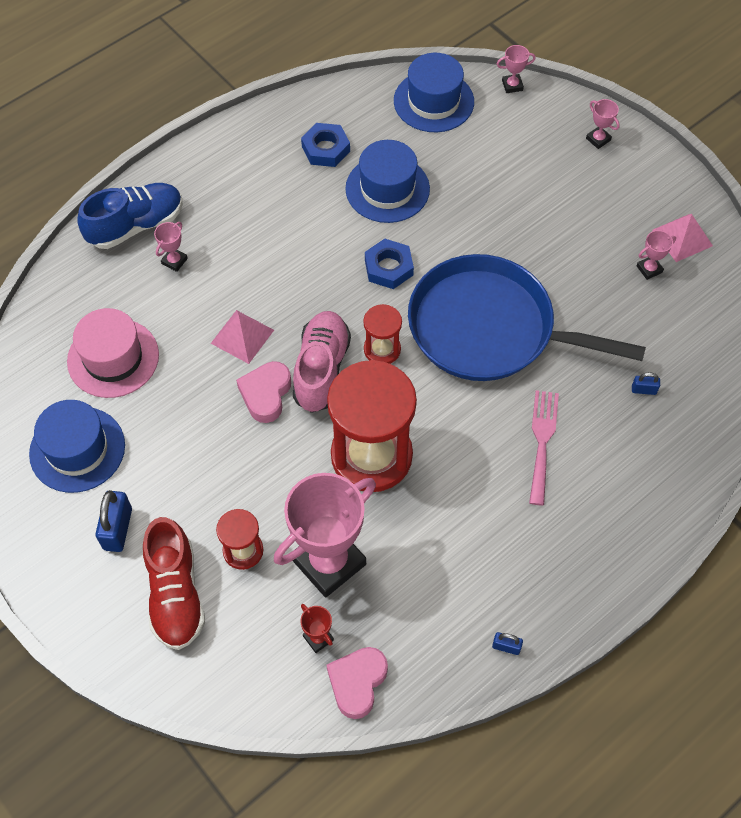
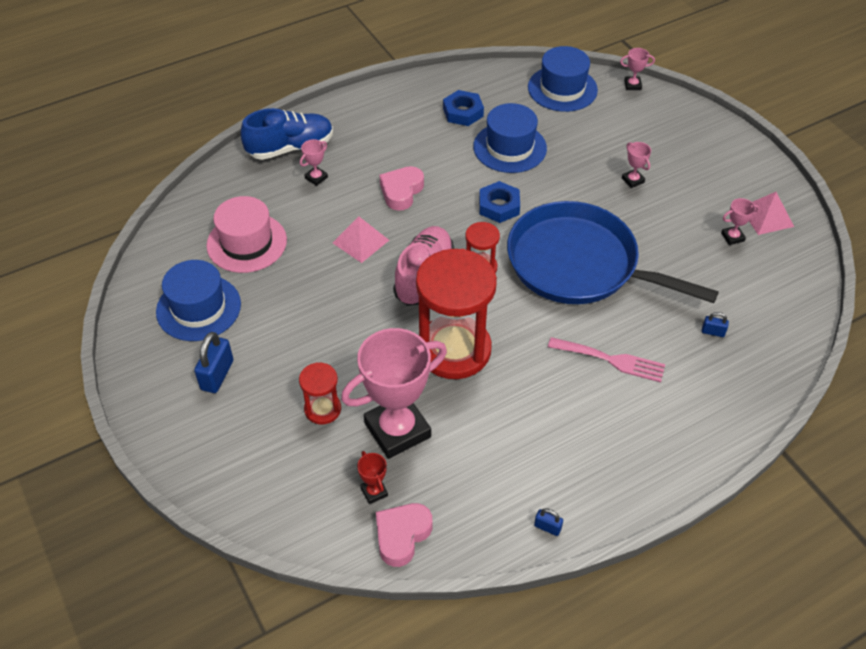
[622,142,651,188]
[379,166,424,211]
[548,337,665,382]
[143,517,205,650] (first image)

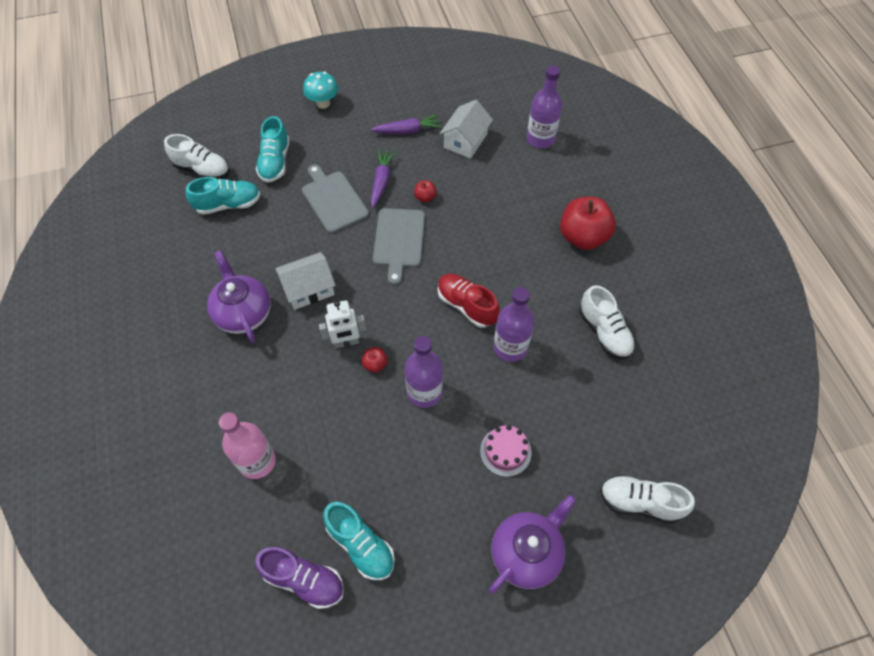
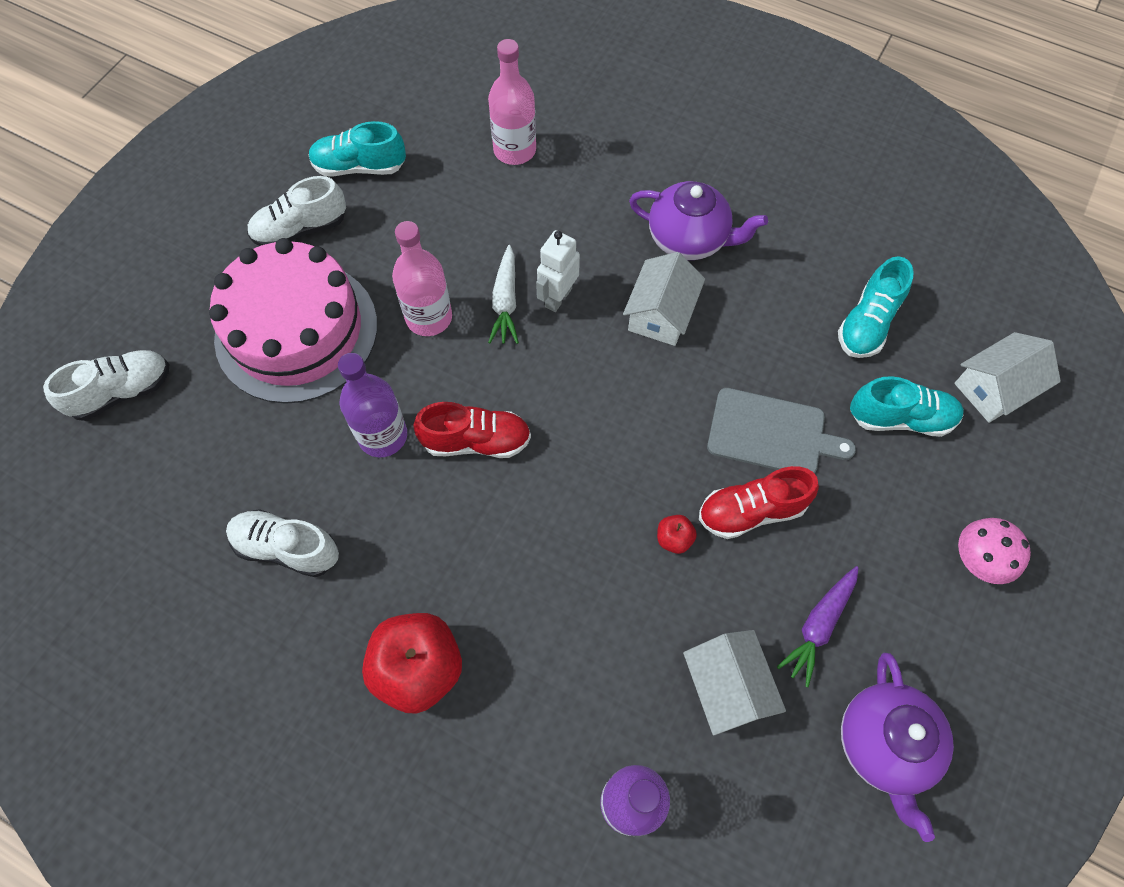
[958,518,1031,584]
[850,376,964,437]
[247,176,346,246]
[699,466,819,539]
[373,208,425,285] (first image)
[392,221,452,336]
[488,245,519,344]
[209,238,377,404]
[841,653,954,842]
[255,547,344,609] (first image)
[954,332,1061,423]

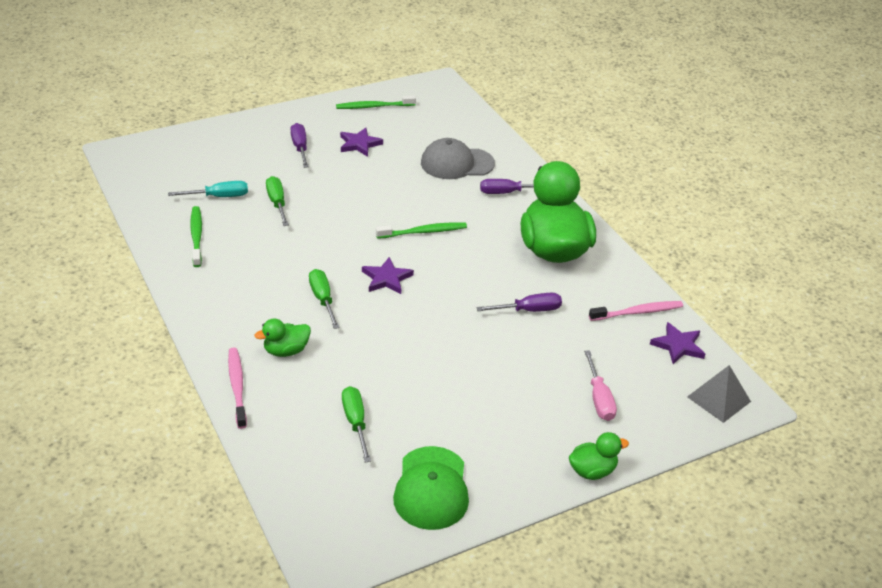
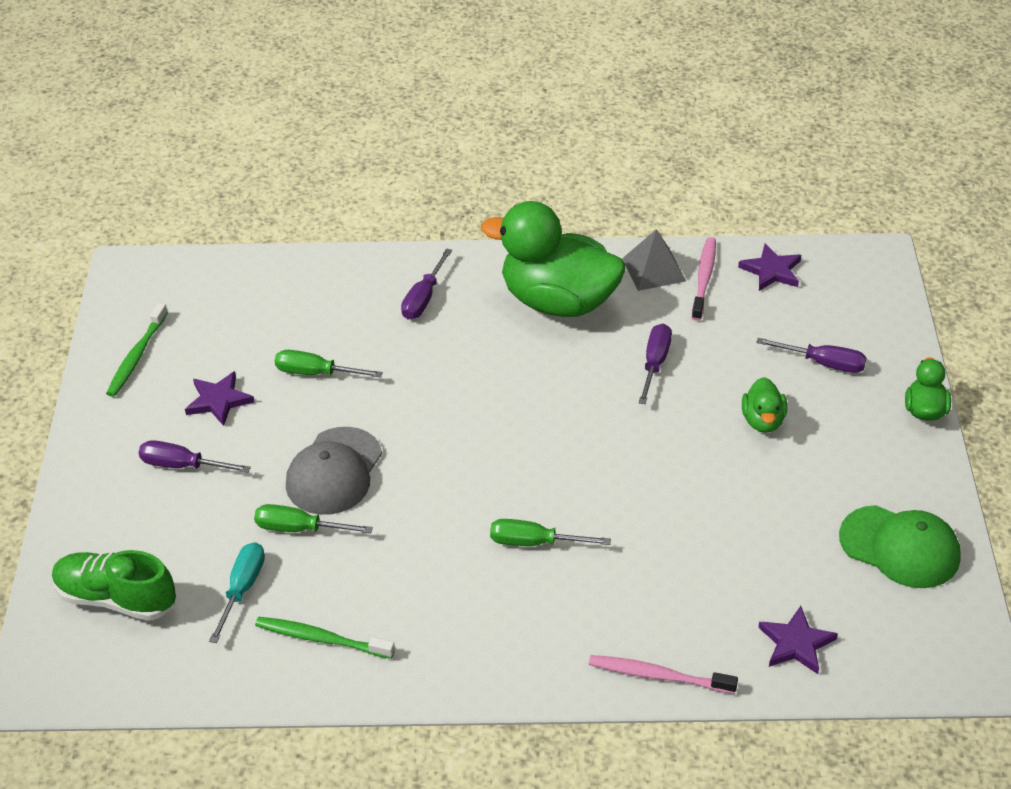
[286,427,382,515]
[376,222,467,239] (first image)
[758,606,838,674]
[742,377,787,433]
[756,338,867,373]
[622,229,686,291]
[275,350,383,378]
[52,550,176,621]

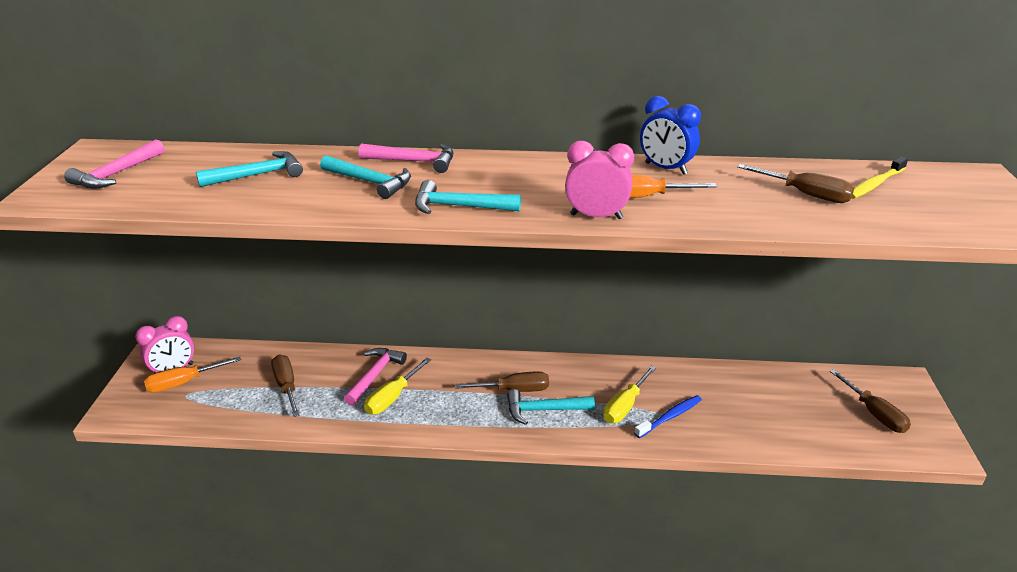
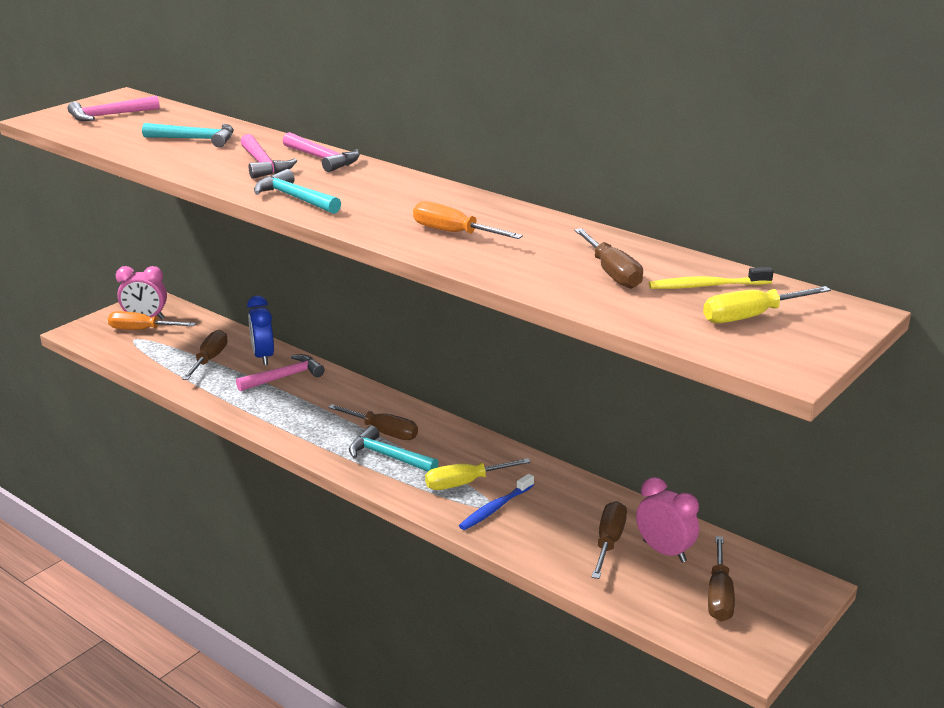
[247,296,274,365]
[636,477,699,563]
[241,134,297,179]
[703,286,831,323]
[459,474,534,530]
[592,501,627,579]

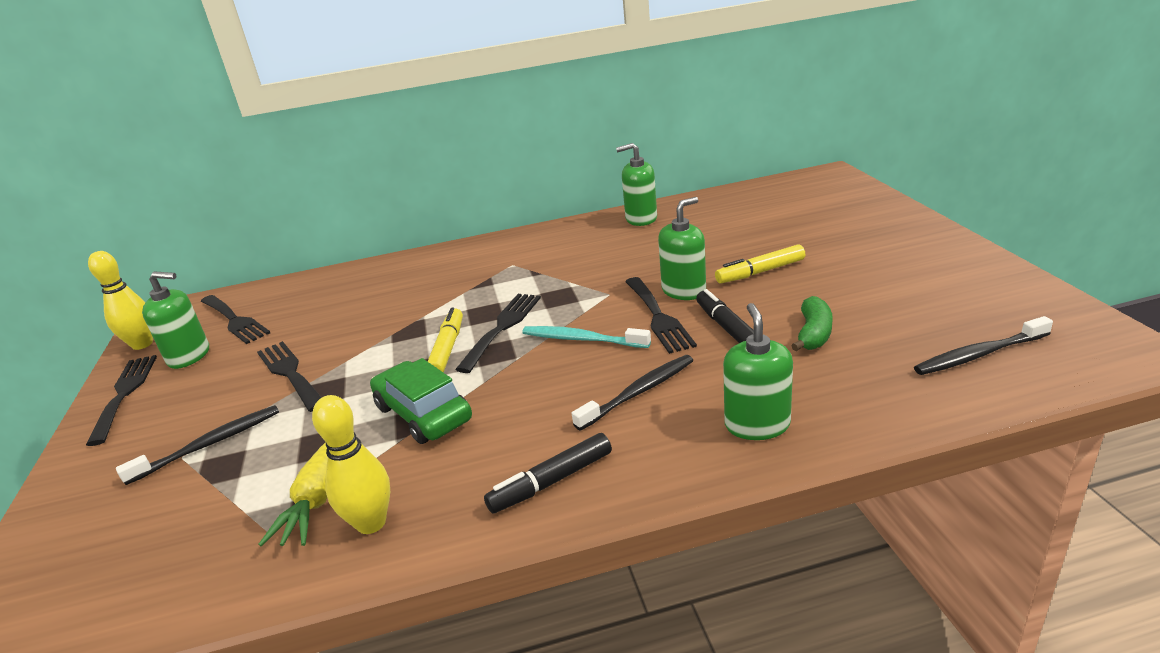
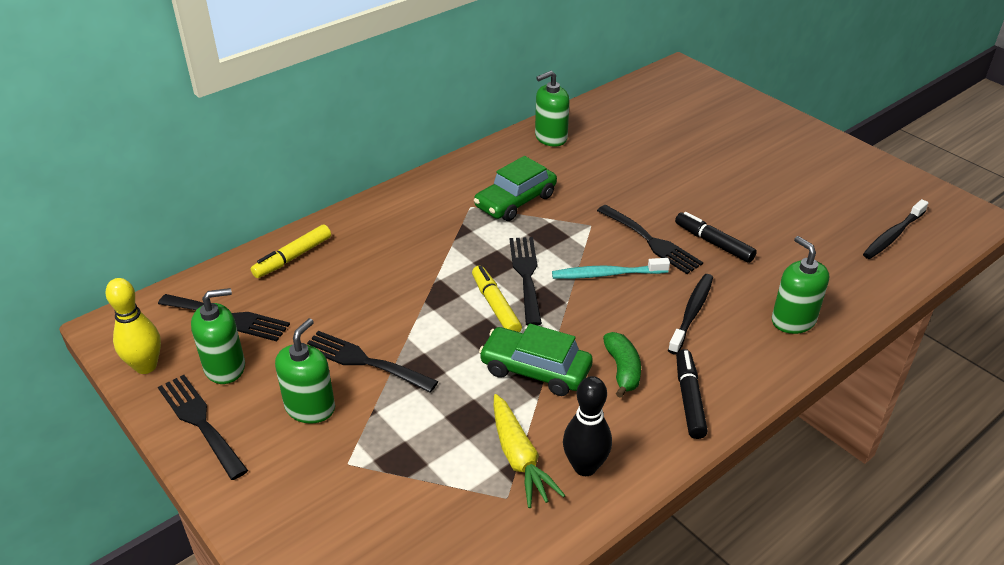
[275,318,335,424]
[251,225,331,278]
[603,332,641,398]
[563,376,612,476]
[116,405,279,485] (first image)
[676,349,708,439]
[474,156,557,221]

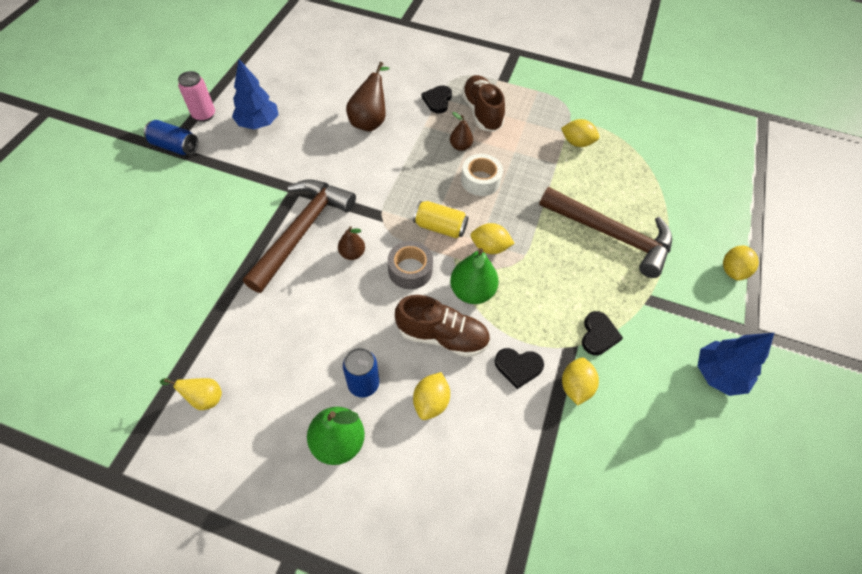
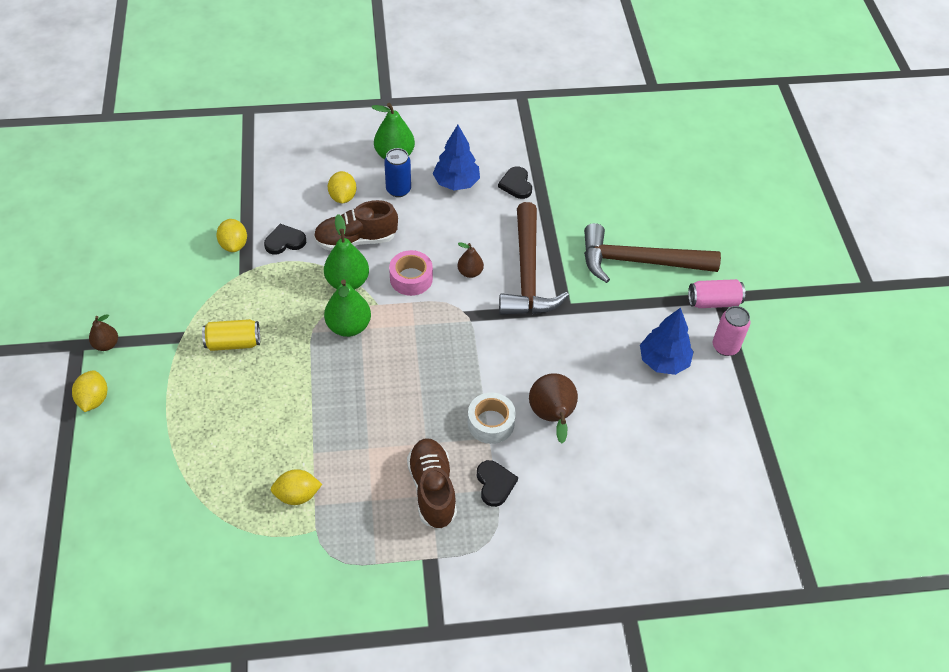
[407,438,457,529]
[89,314,118,351]
[688,279,745,308]
[468,392,516,444]
[584,223,721,283]
[202,319,260,351]
[324,279,371,337]
[389,250,433,296]
[498,167,532,199]
[433,125,480,191]
[160,378,222,410] (first image)

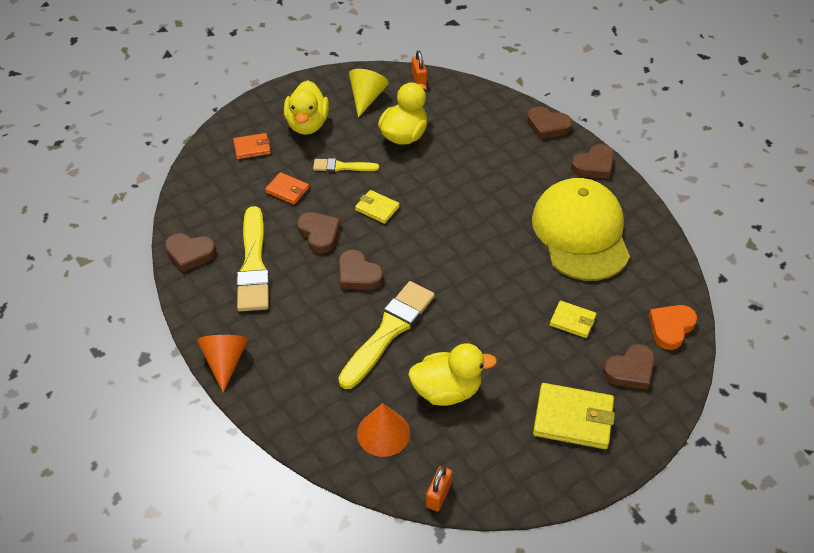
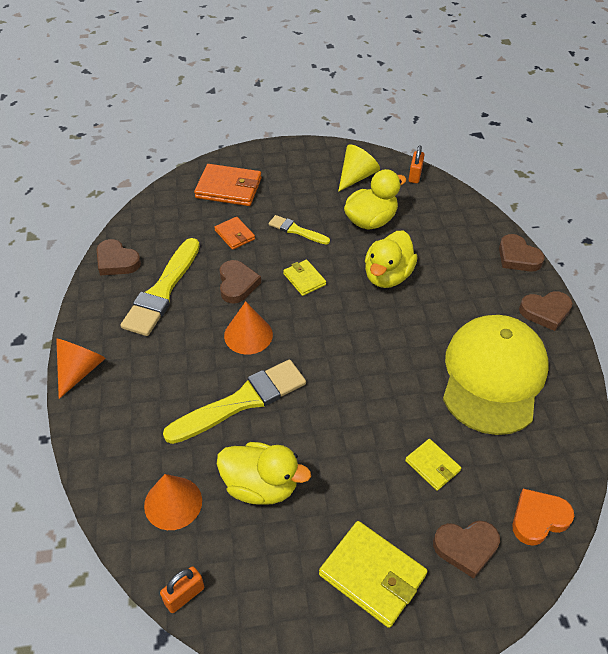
[365,231,418,288]
[194,164,262,206]
[224,301,273,355]

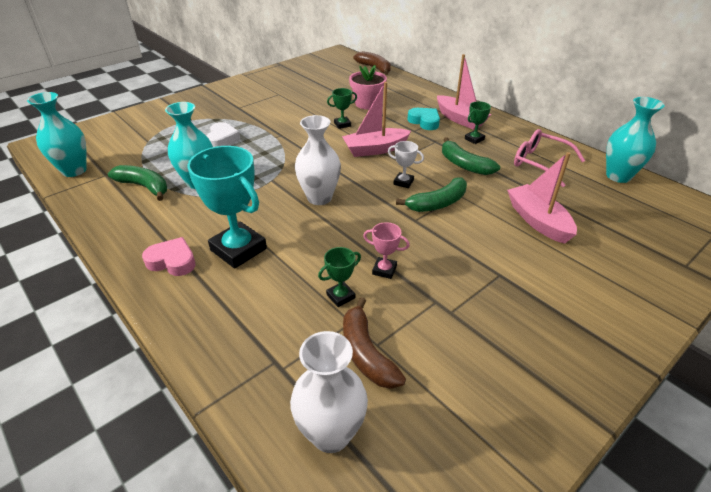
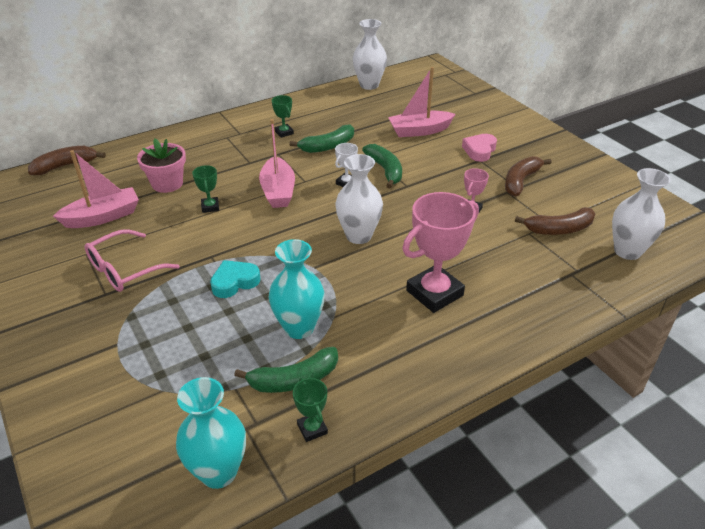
[53,150,139,228]
[353,19,387,90]
[210,260,261,298]
[206,122,241,147] (first image)
[85,229,180,292]
[402,192,479,313]
[234,347,338,393]
[462,134,497,162]
[293,377,328,442]
[505,156,552,196]

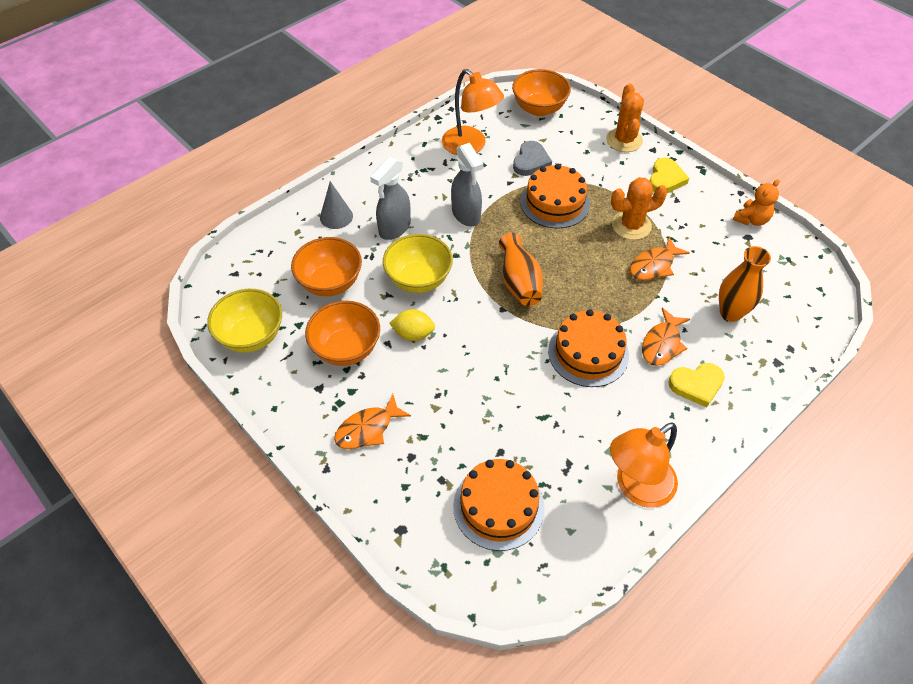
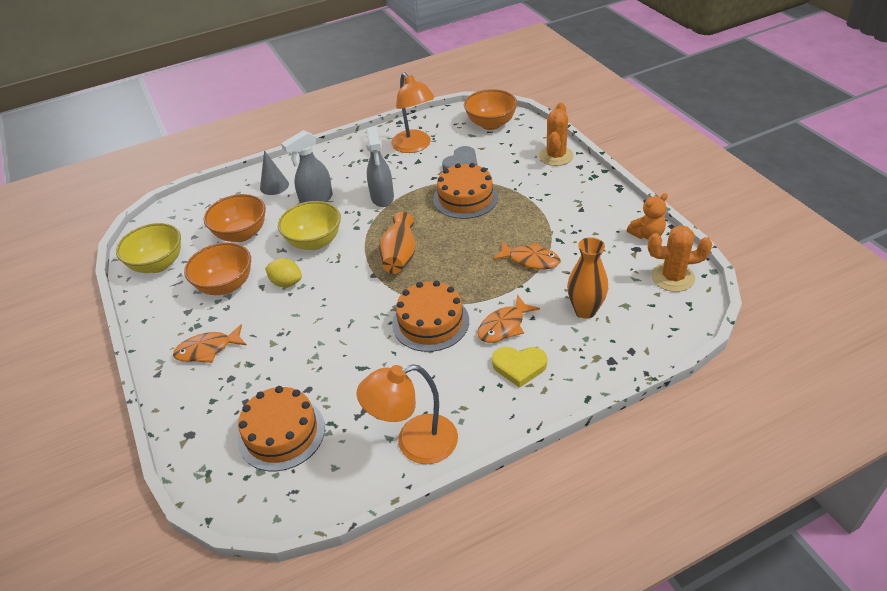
[649,157,689,193] (first image)
[648,225,712,292]
[493,241,560,269]

